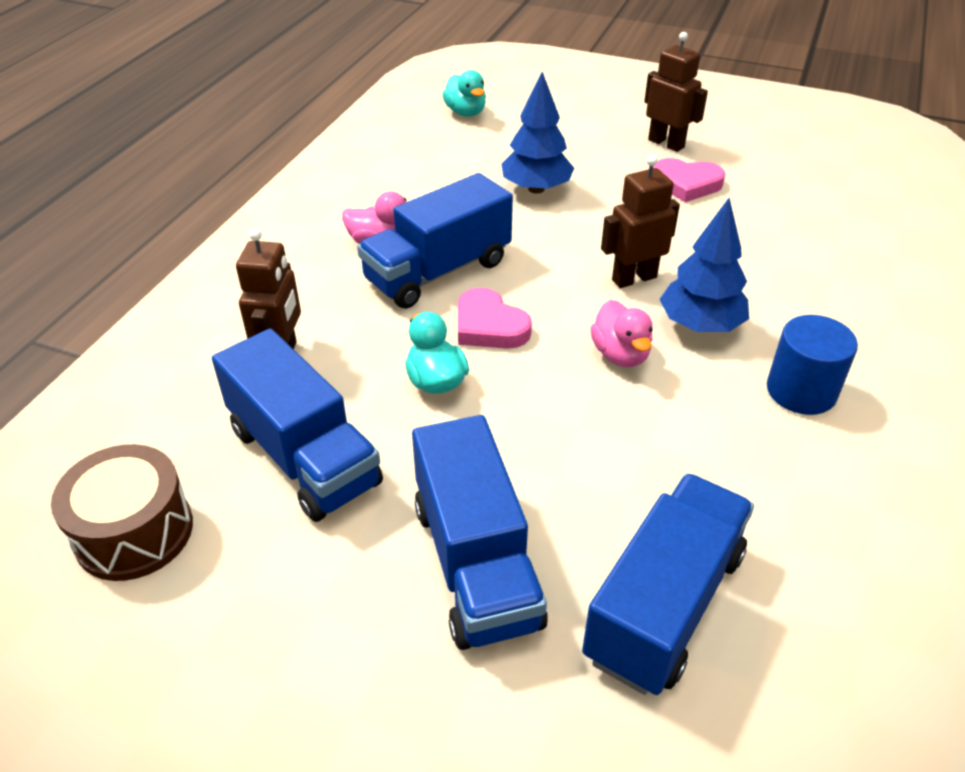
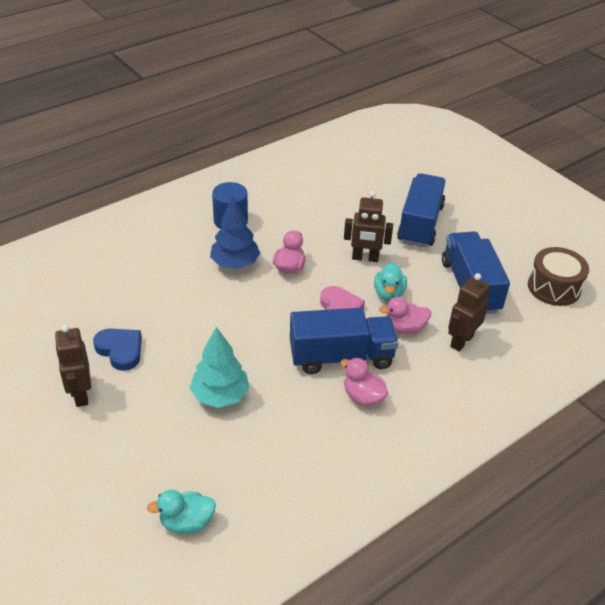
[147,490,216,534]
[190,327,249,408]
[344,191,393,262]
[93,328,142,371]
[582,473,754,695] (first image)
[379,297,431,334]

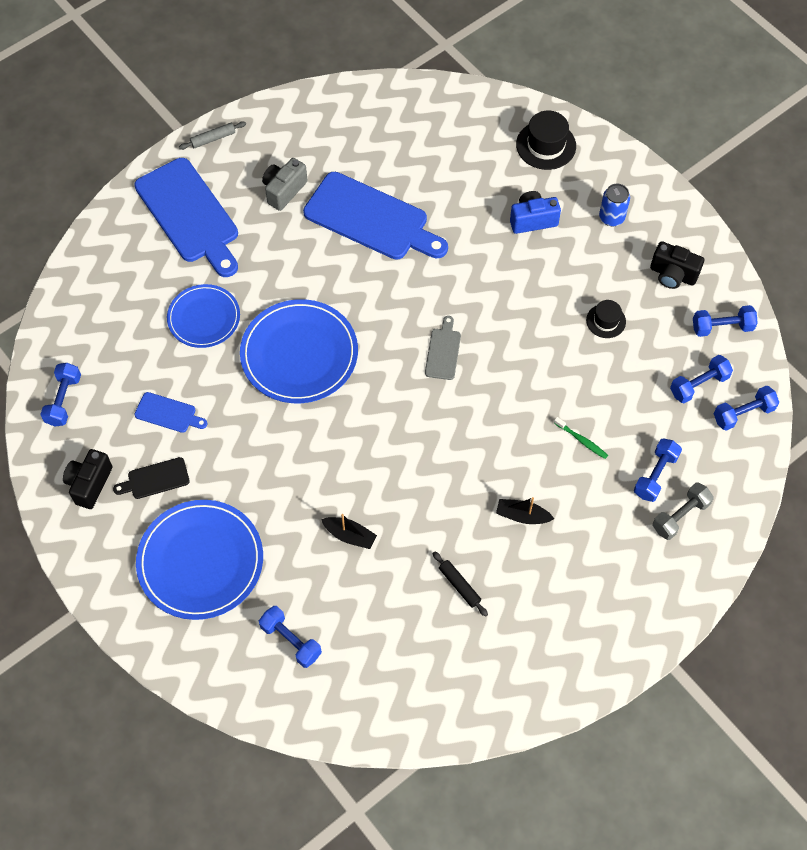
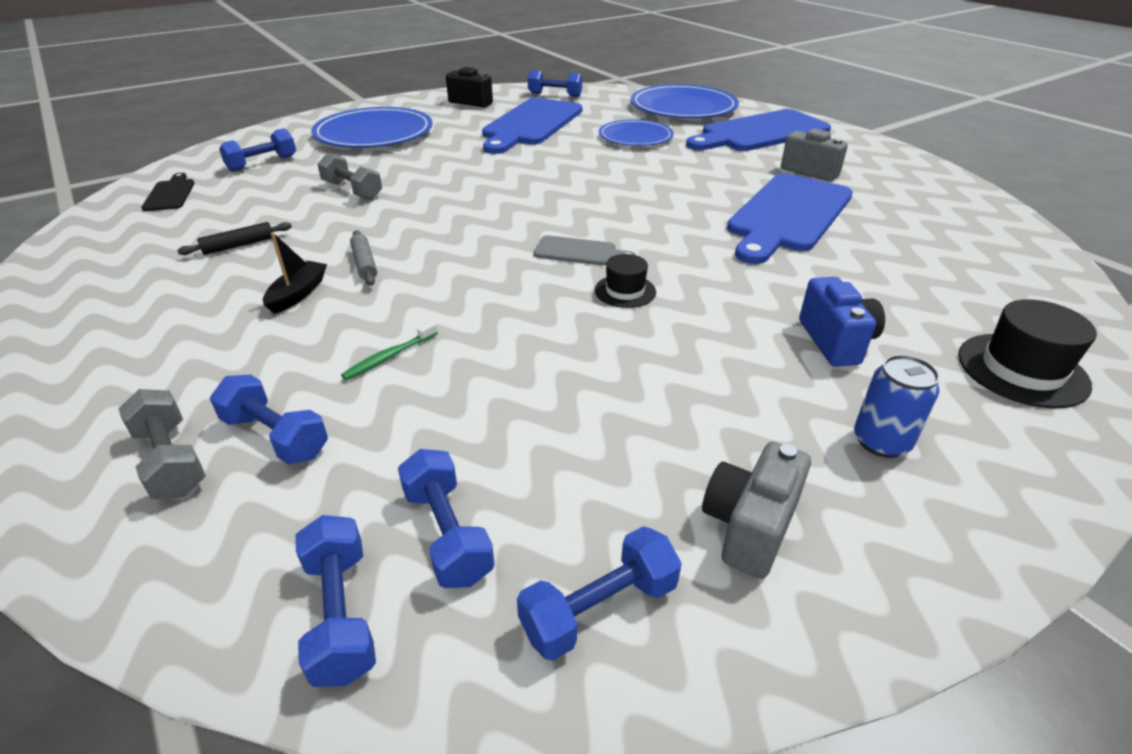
[350,230,377,286]
[702,441,811,579]
[631,84,739,118]
[595,254,656,308]
[517,526,682,661]
[482,98,583,154]
[141,173,195,211]
[317,153,382,200]

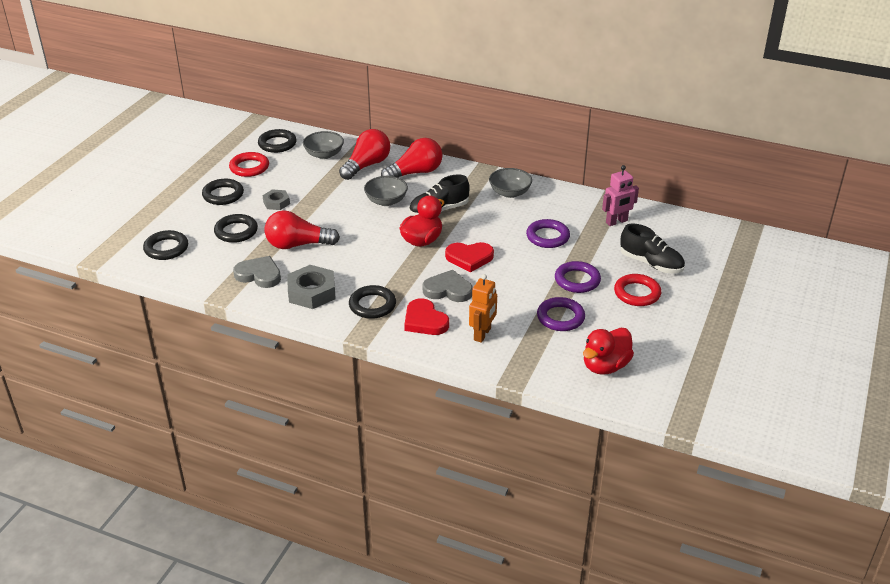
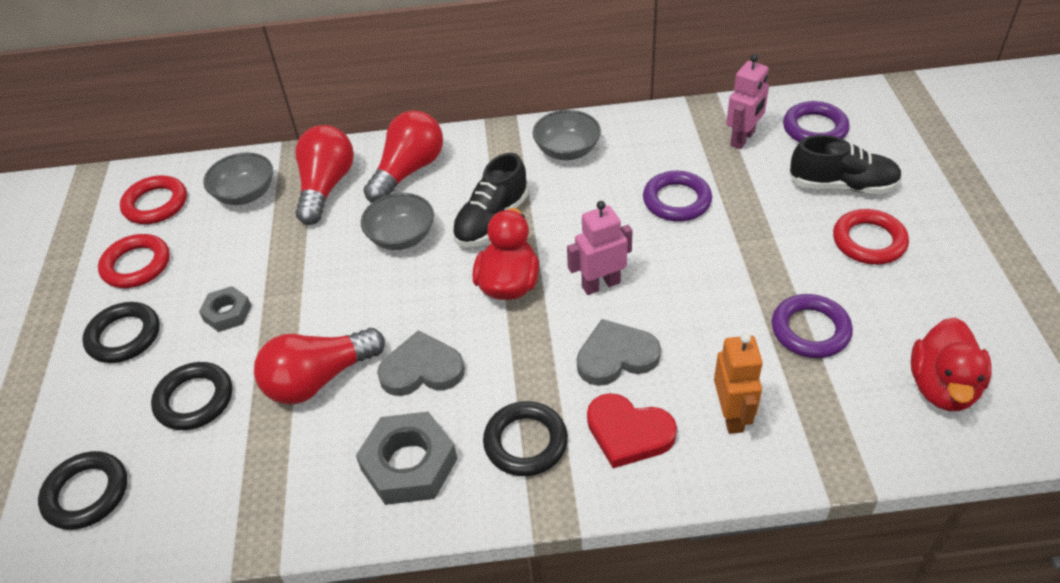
[120,175,187,224]
[567,201,633,295]
[377,330,465,396]
[783,101,850,142]

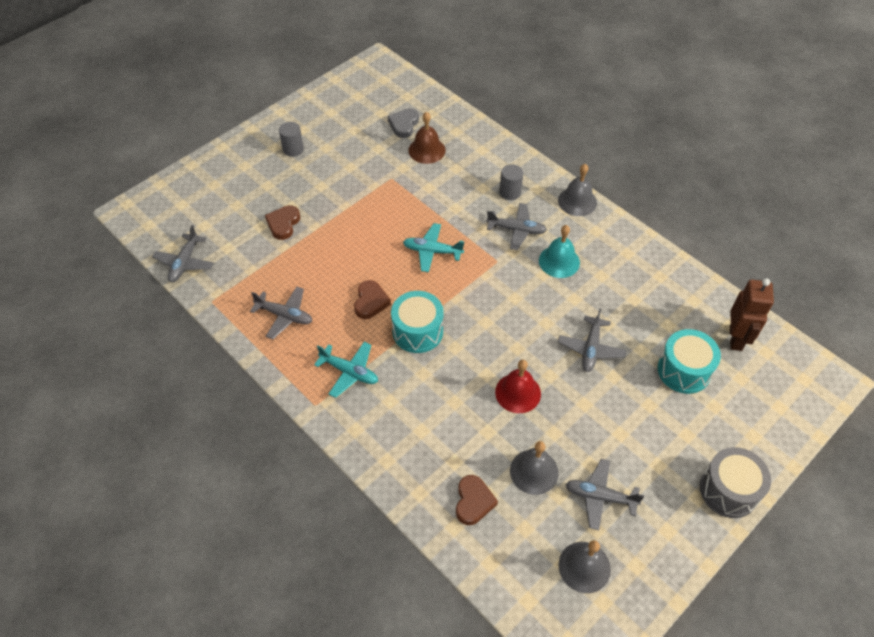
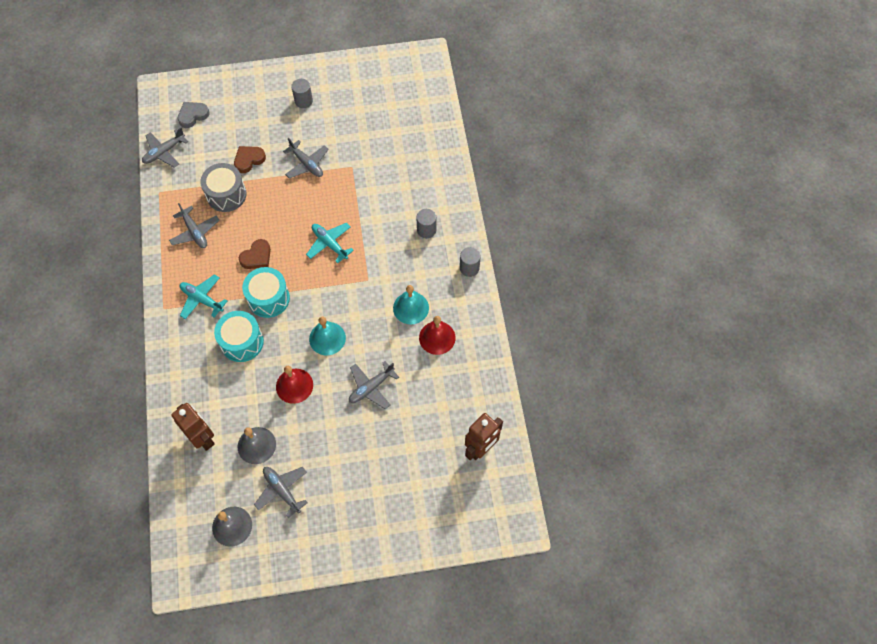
[178,102,210,128]
[408,112,446,164] (first image)
[460,247,481,277]
[283,138,329,179]
[214,311,264,362]
[180,274,228,319]
[200,163,247,212]
[171,403,215,451]
[419,316,456,355]
[309,317,346,355]

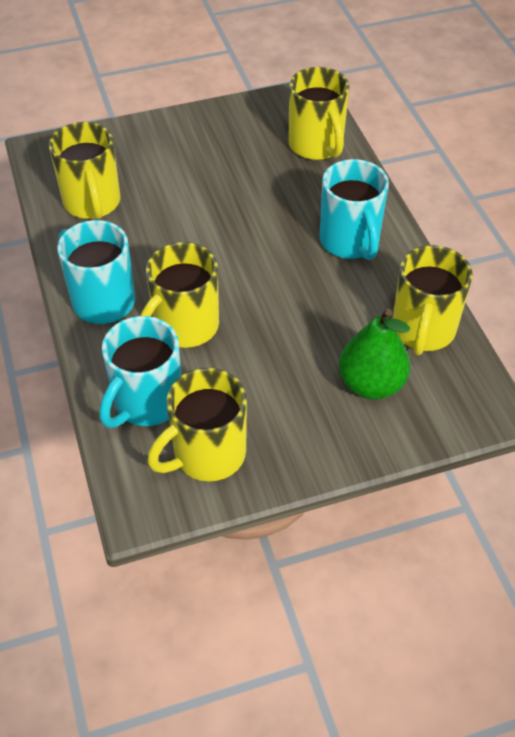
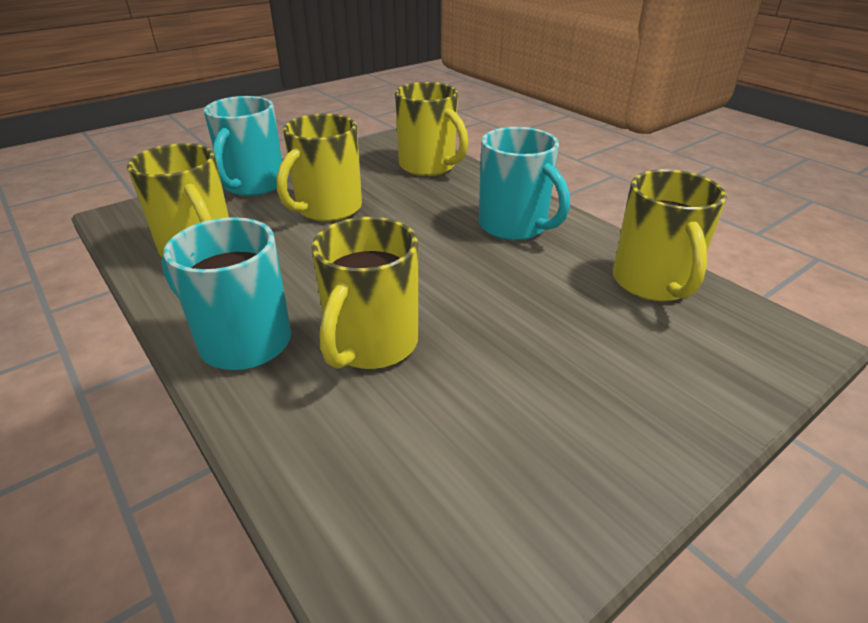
[339,309,410,400] (first image)
[204,96,282,196]
[277,114,362,222]

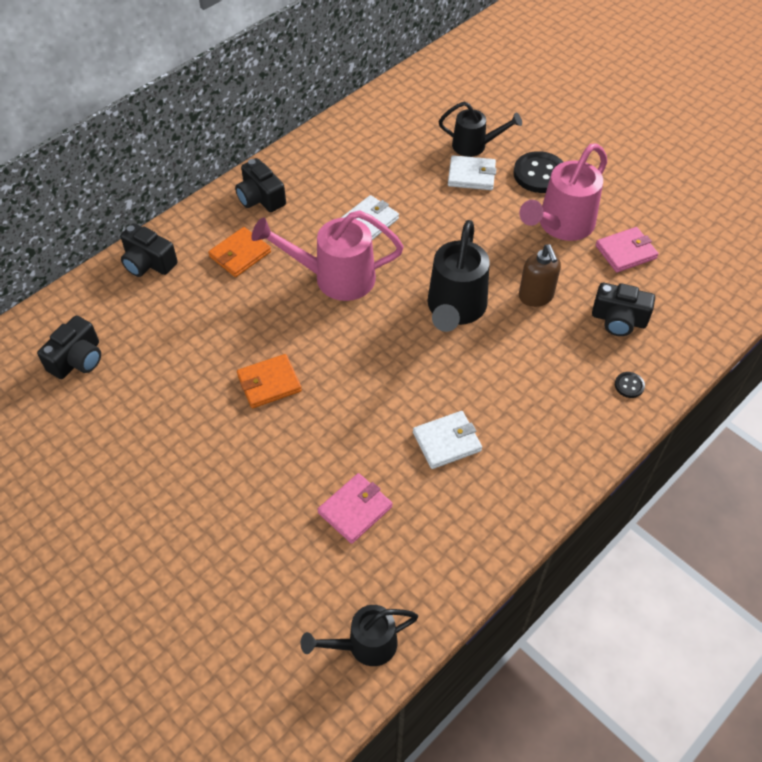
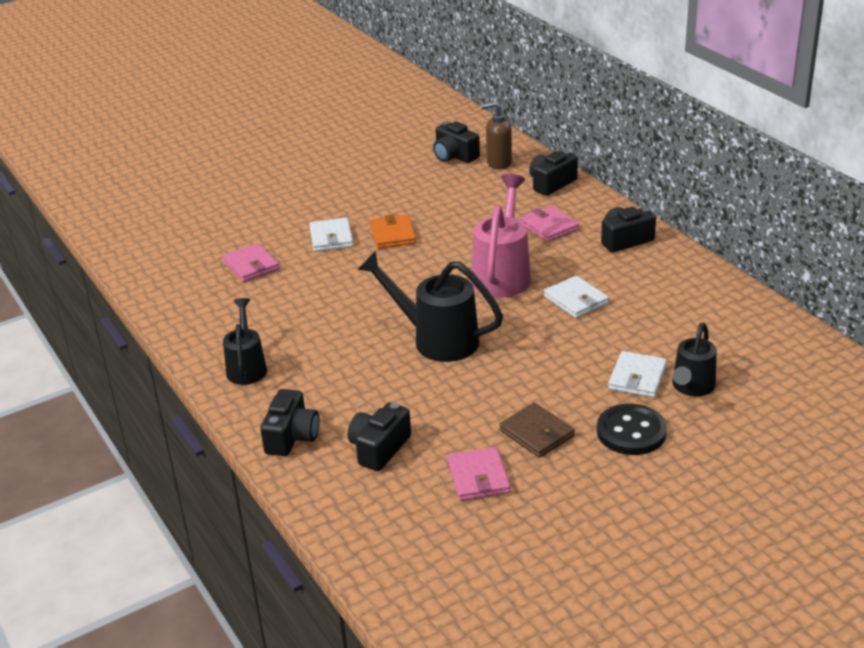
[499,403,575,458]
[520,205,579,242]
[481,102,512,169]
[260,389,319,456]
[309,218,353,252]
[223,298,267,385]

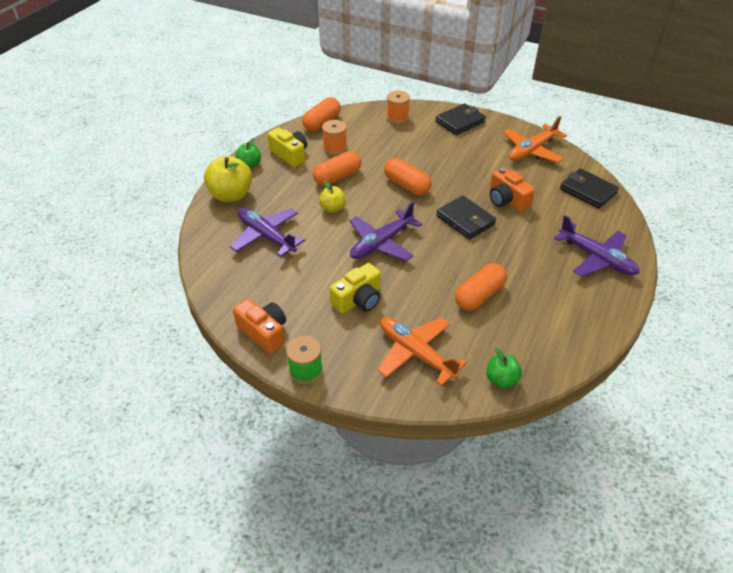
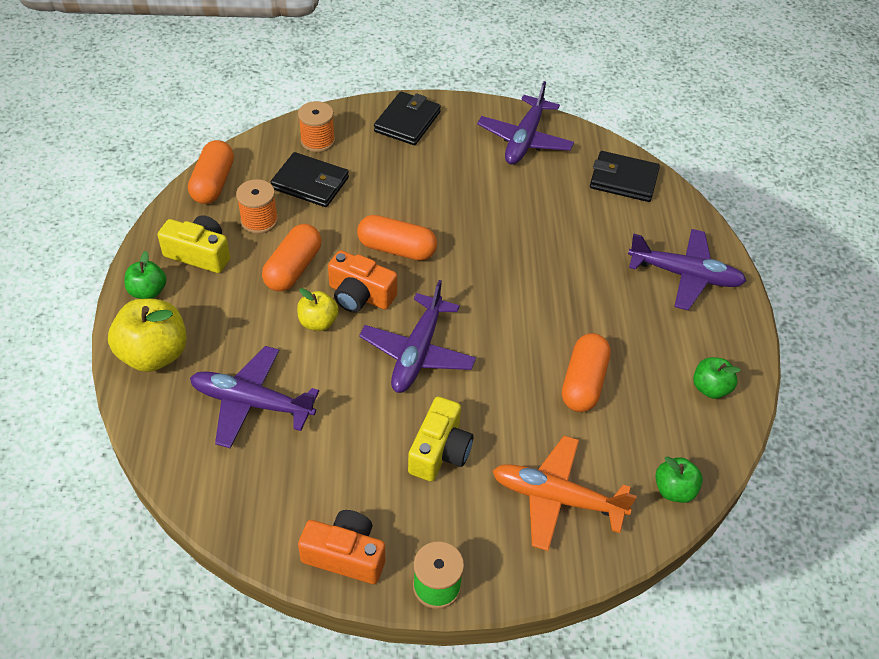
[477,81,574,165]
[328,250,397,312]
[271,152,349,207]
[693,357,741,399]

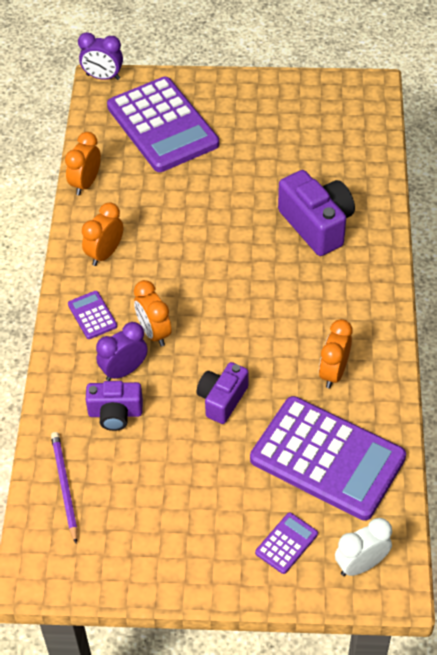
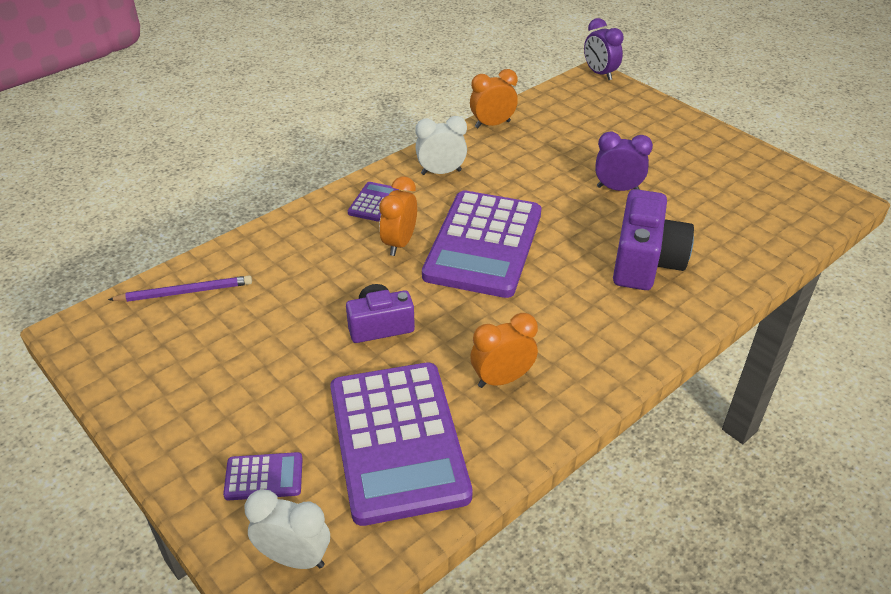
[422,190,541,298]
[415,116,467,175]
[595,132,653,191]
[86,381,143,431] (first image)
[108,276,252,302]

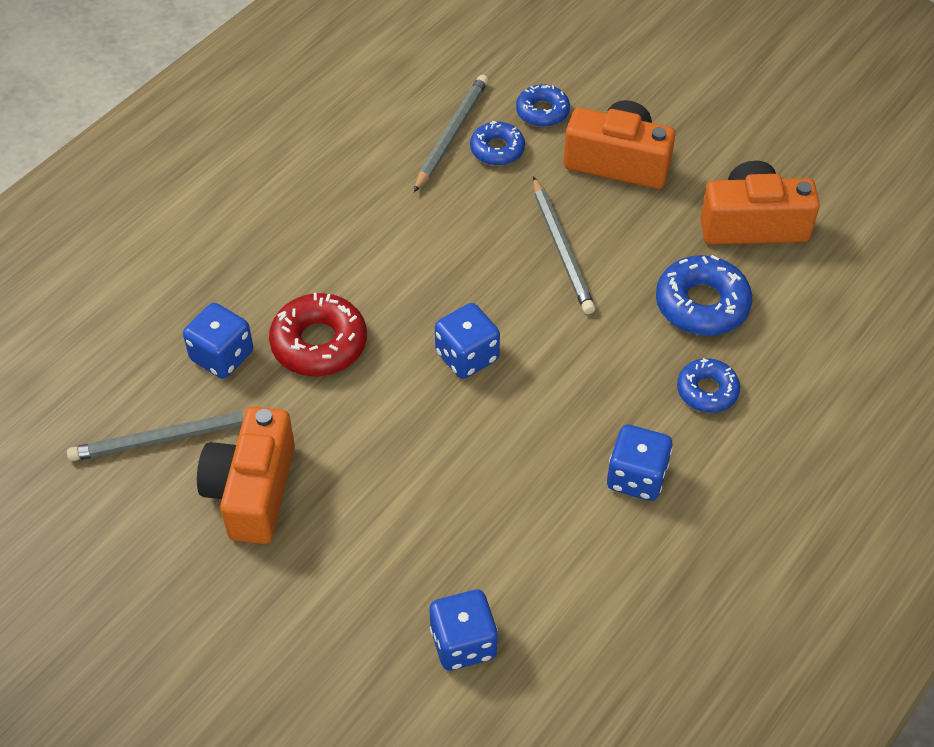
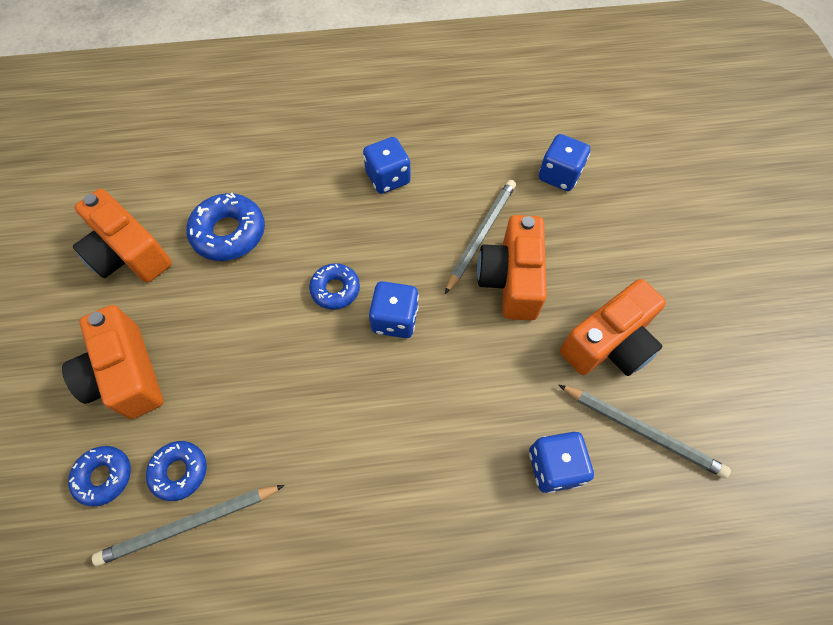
[445,180,516,294]
[269,293,367,376] (first image)
[309,263,360,310]
[477,215,547,321]

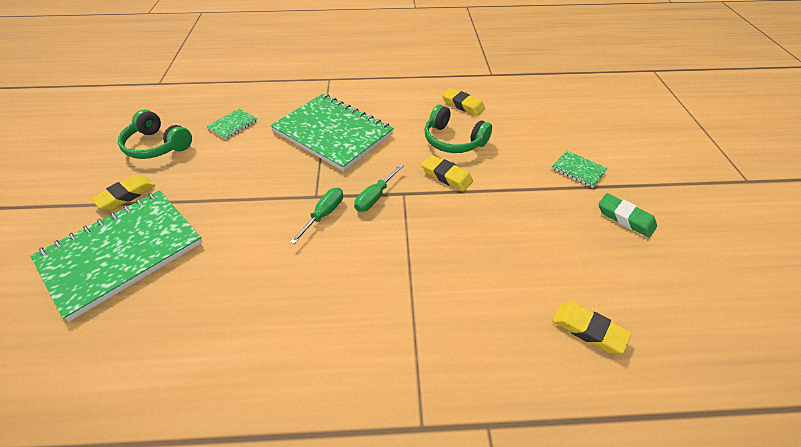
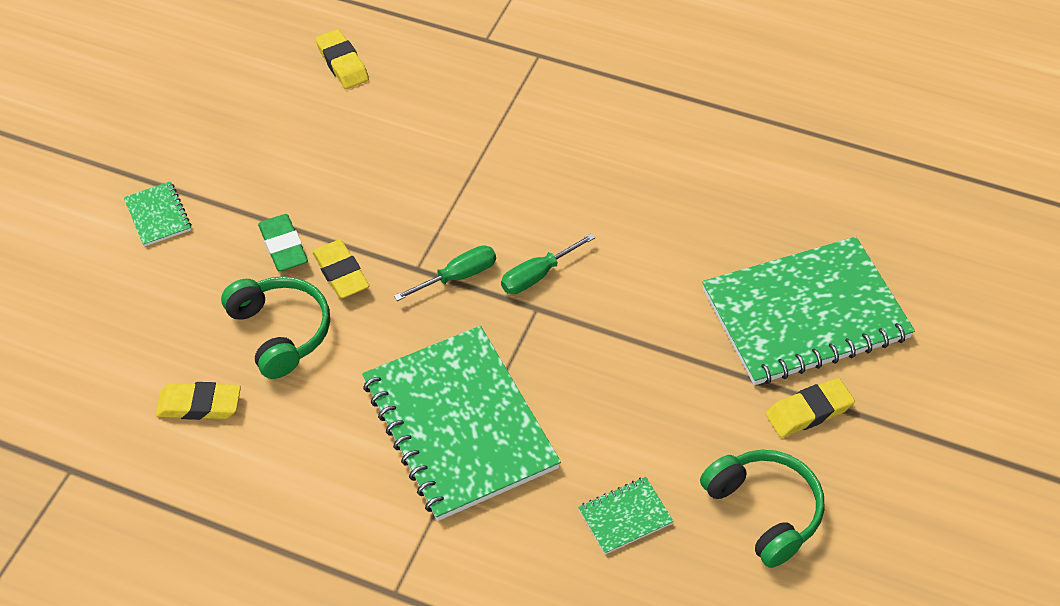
[155,382,241,420]
[258,214,308,272]

